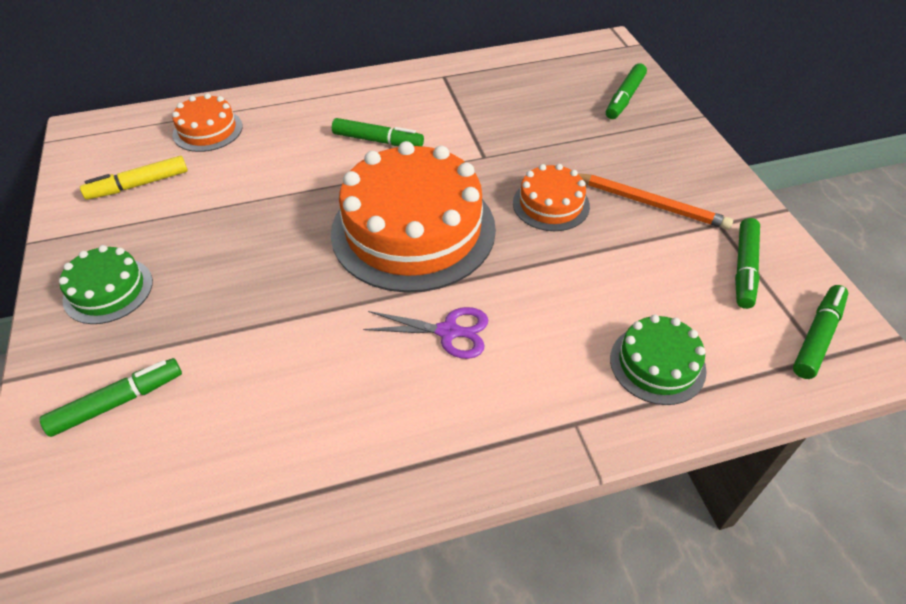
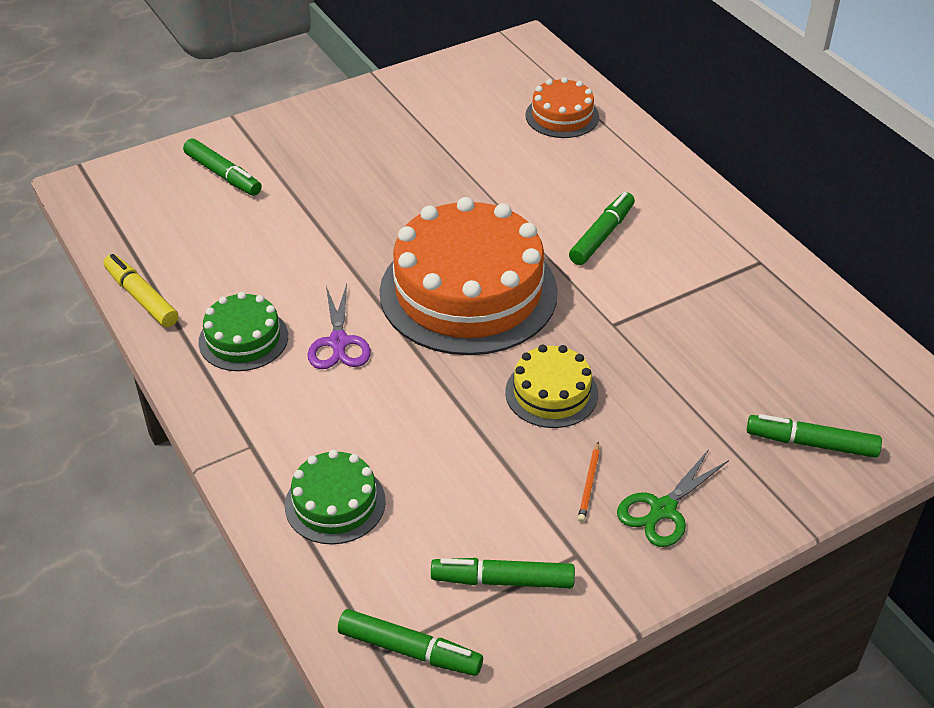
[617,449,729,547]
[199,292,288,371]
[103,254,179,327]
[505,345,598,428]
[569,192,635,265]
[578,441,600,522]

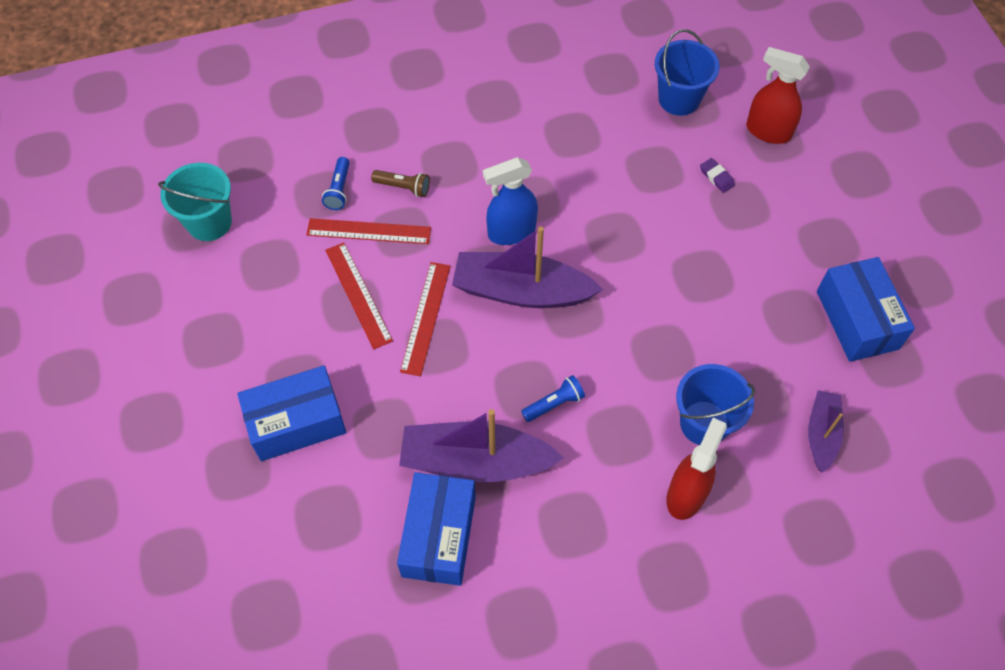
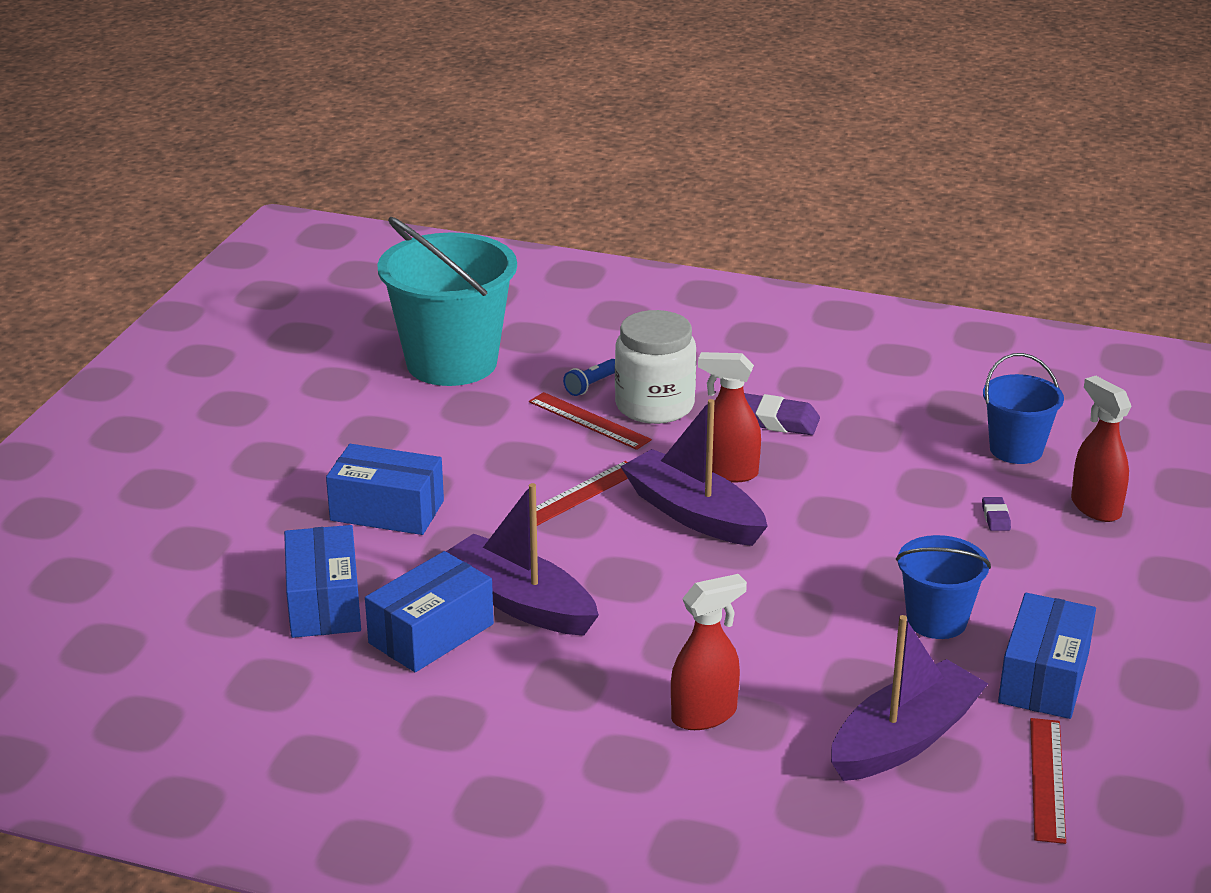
[521,375,585,422] (first image)
[284,525,361,638]
[744,393,820,435]
[1030,718,1066,844]
[896,535,991,639]
[615,310,696,424]
[698,352,761,483]
[377,217,517,386]
[831,615,988,781]

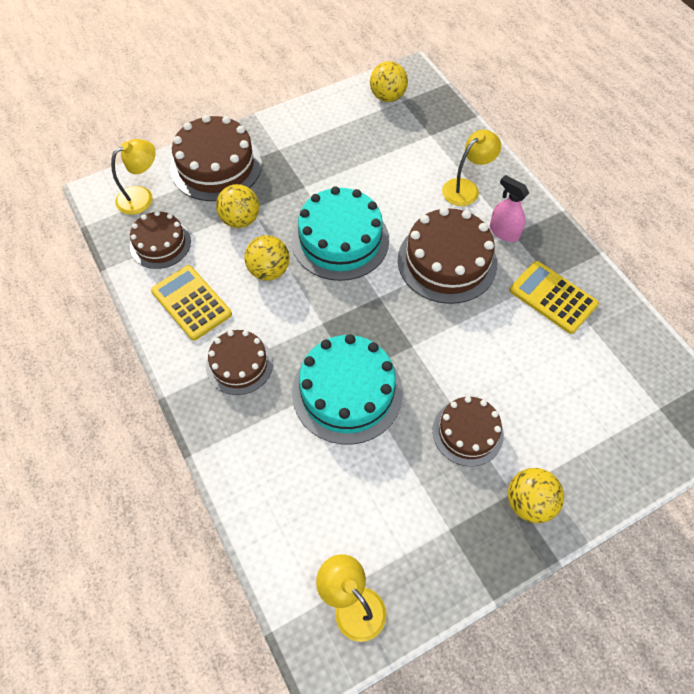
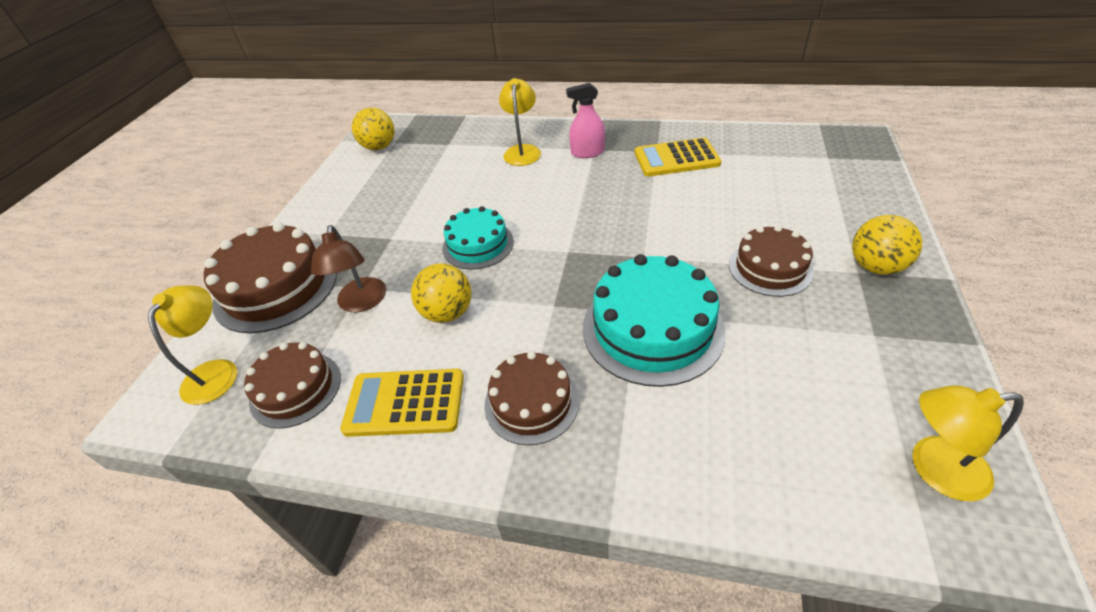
[398,207,497,304] (first image)
[311,225,386,313]
[442,206,514,270]

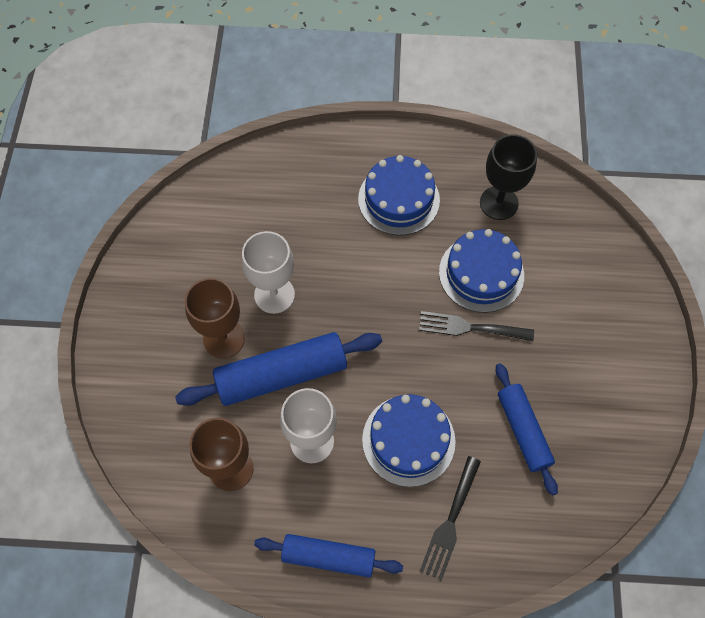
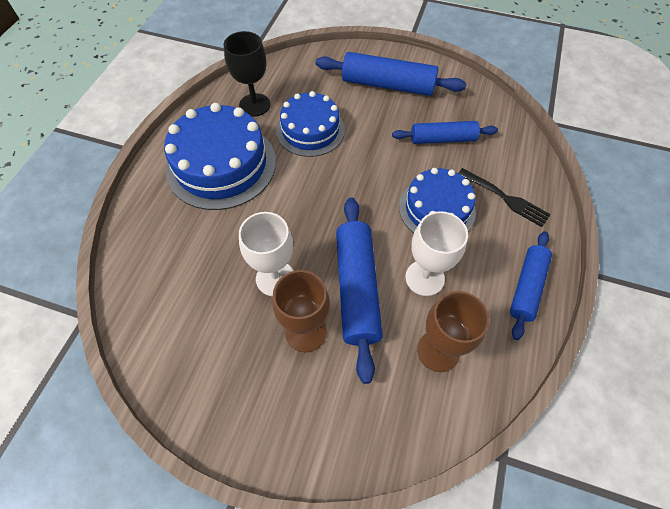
[419,311,534,341] (first image)
[316,52,467,96]
[164,103,276,210]

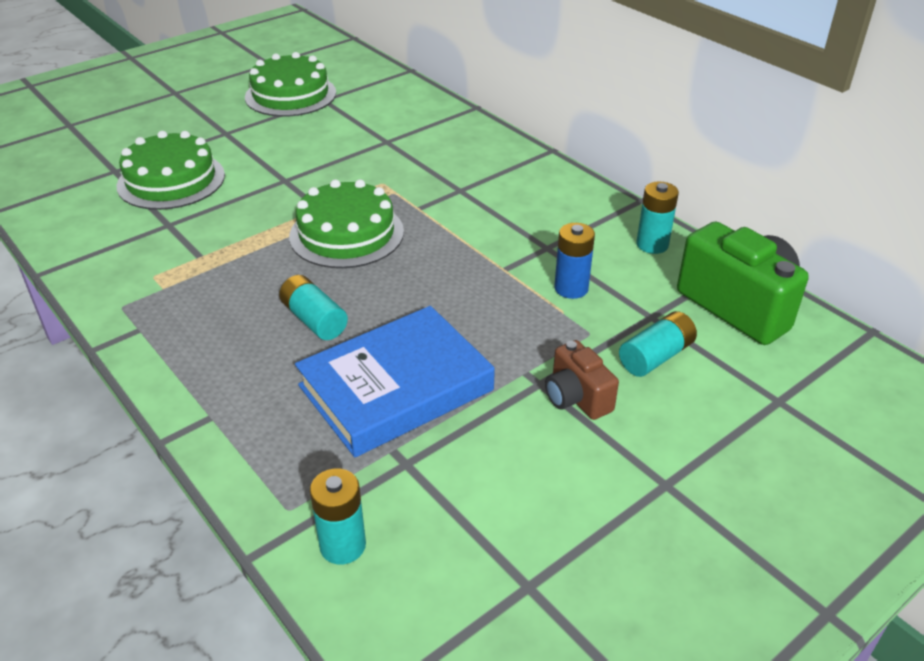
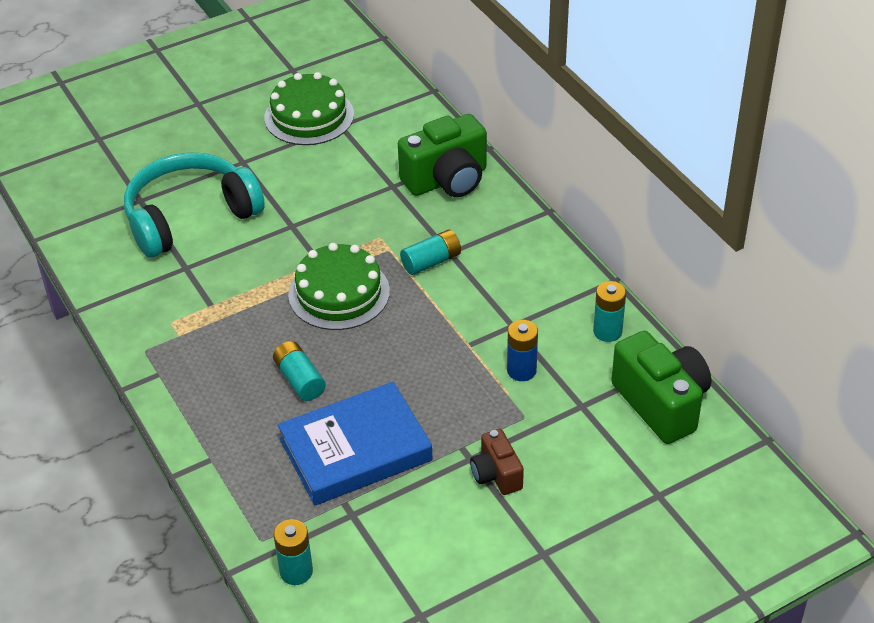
[398,114,487,197]
[400,229,461,275]
[124,152,265,258]

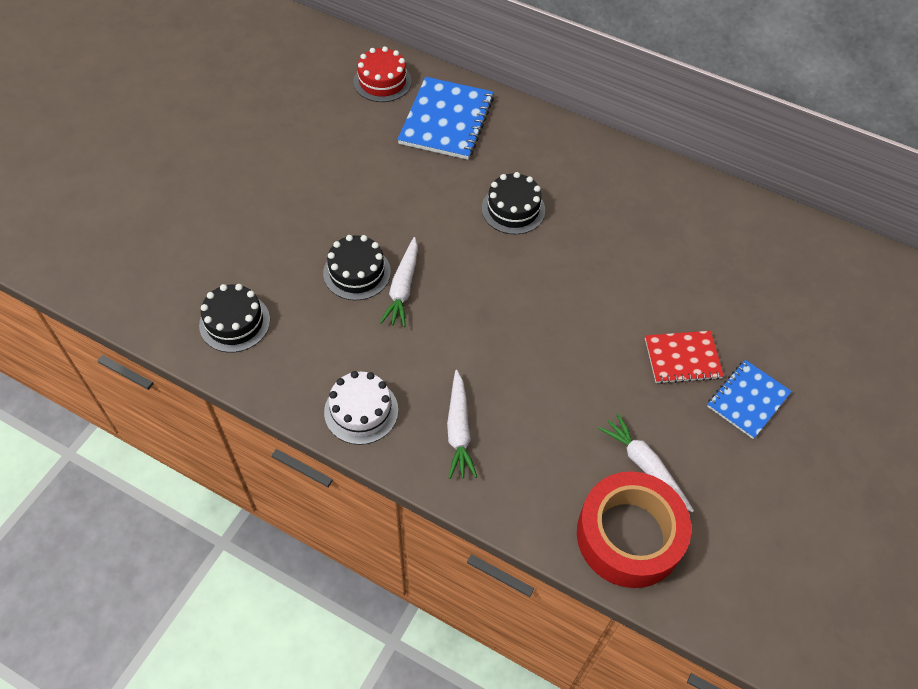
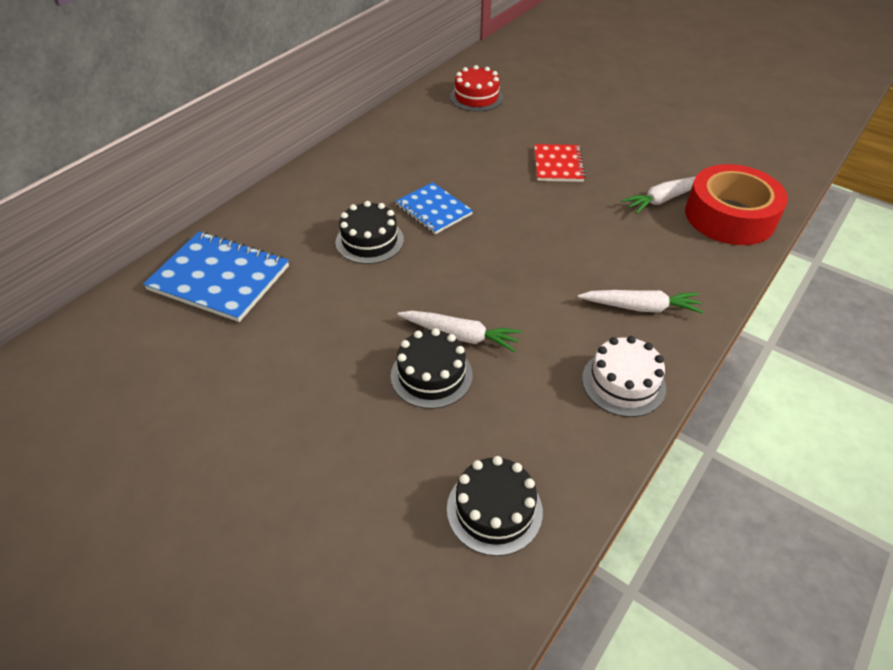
[450,65,503,112]
[395,182,473,234]

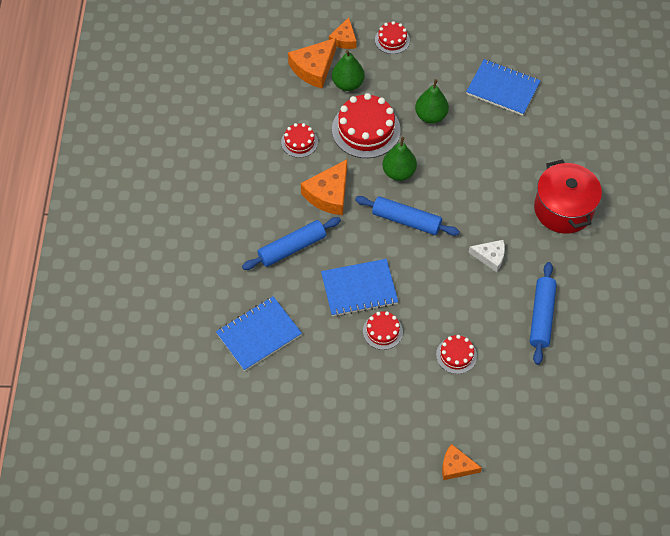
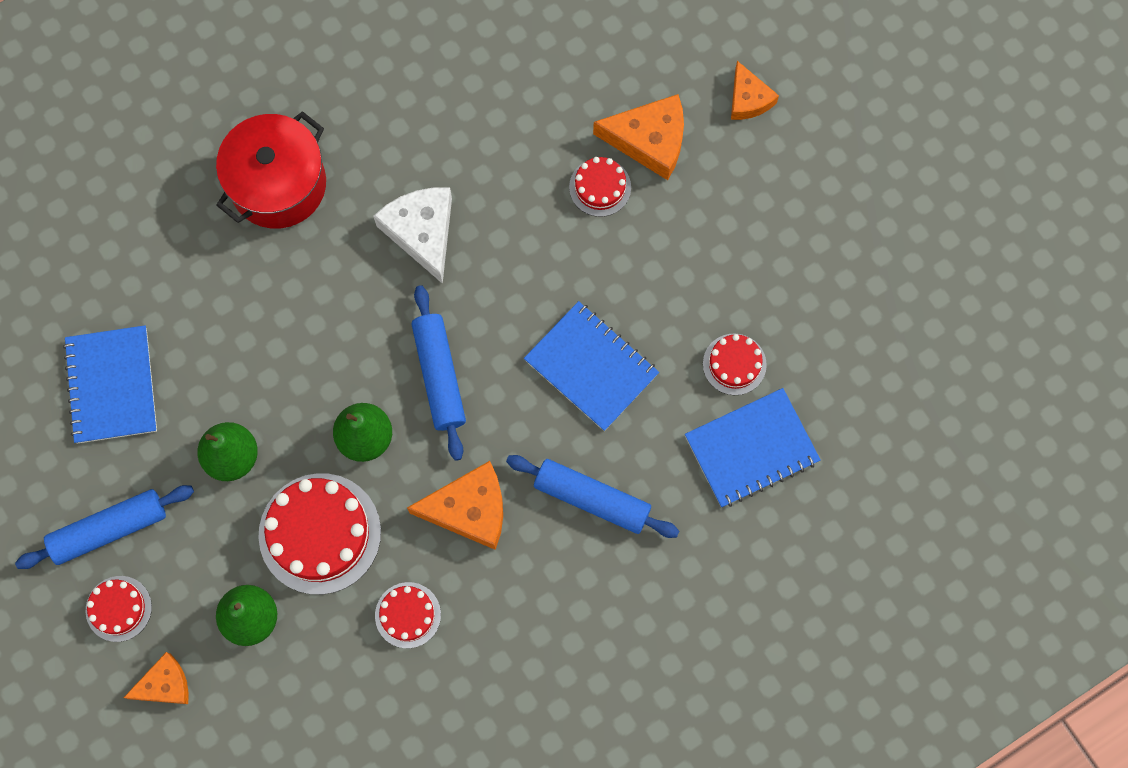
[593,94,684,180]
[703,334,767,395]
[15,485,194,569]
[685,388,821,508]
[373,187,452,284]

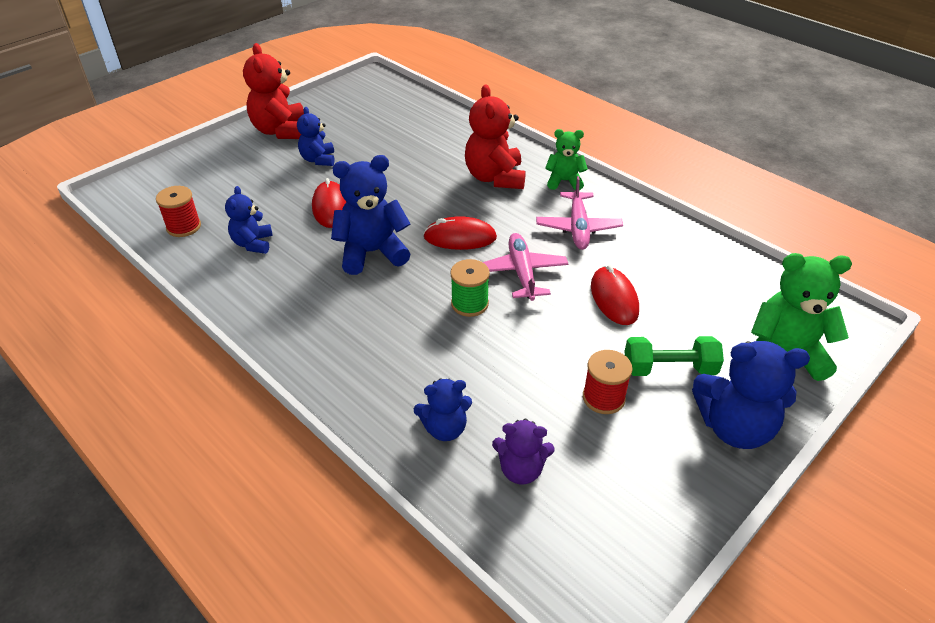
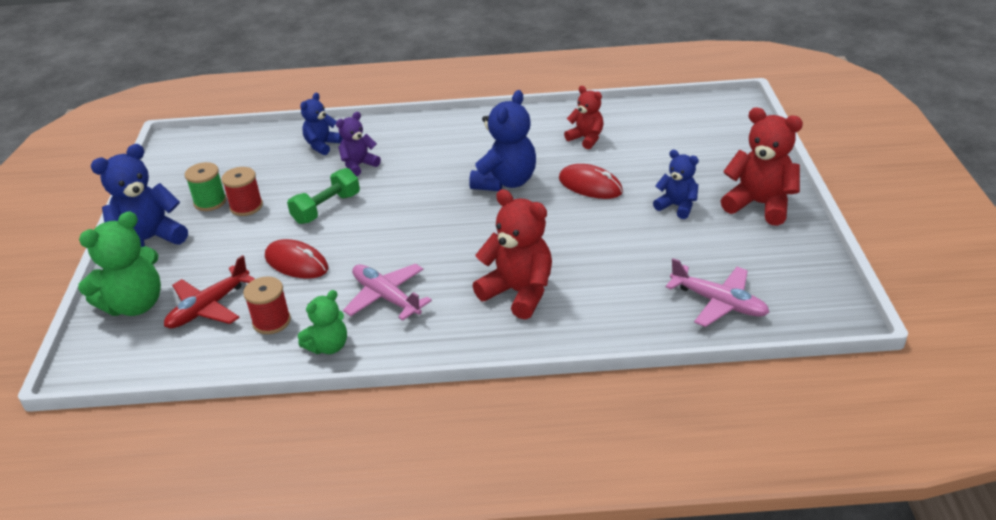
[423,216,497,250] (first image)
[164,255,255,329]
[243,277,291,334]
[185,162,227,211]
[666,258,770,327]
[336,112,381,176]
[298,290,347,354]
[287,168,360,224]
[564,86,604,149]

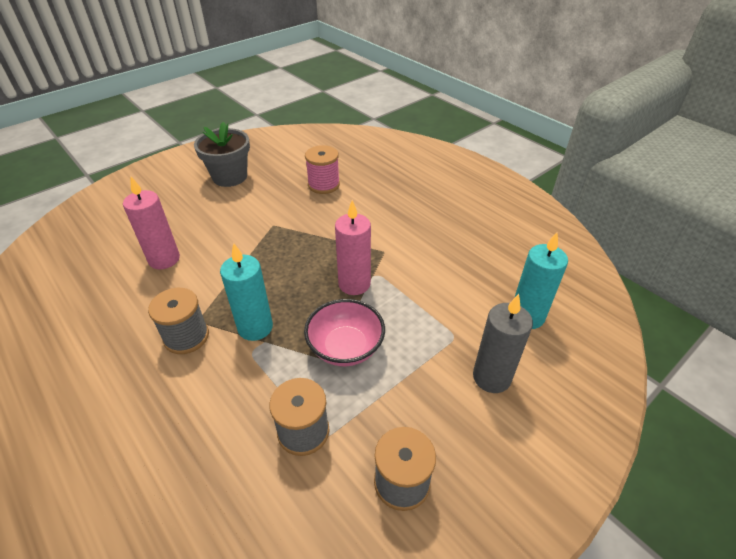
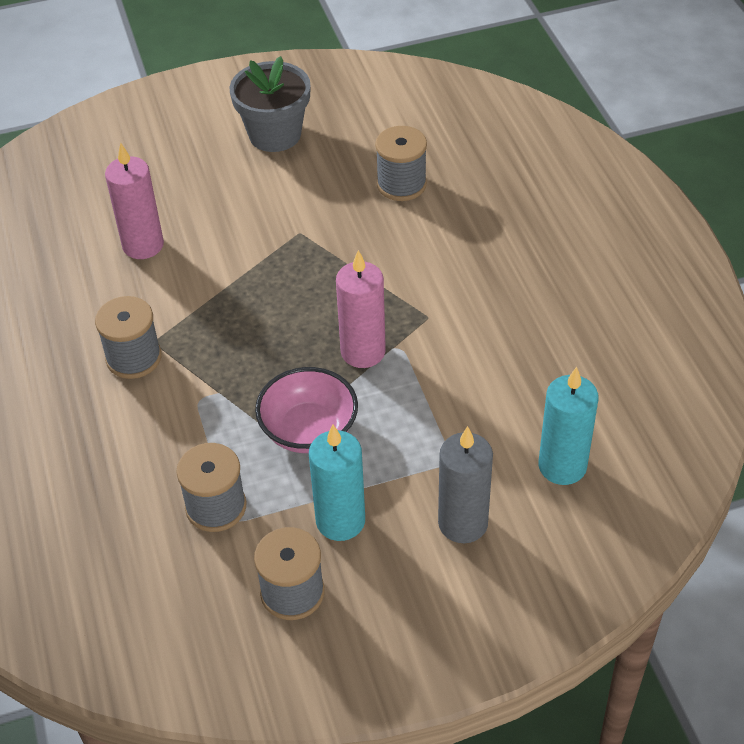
[309,425,365,541]
[375,126,427,201]

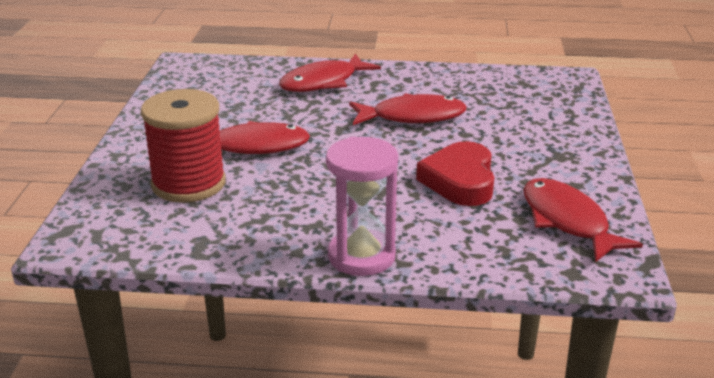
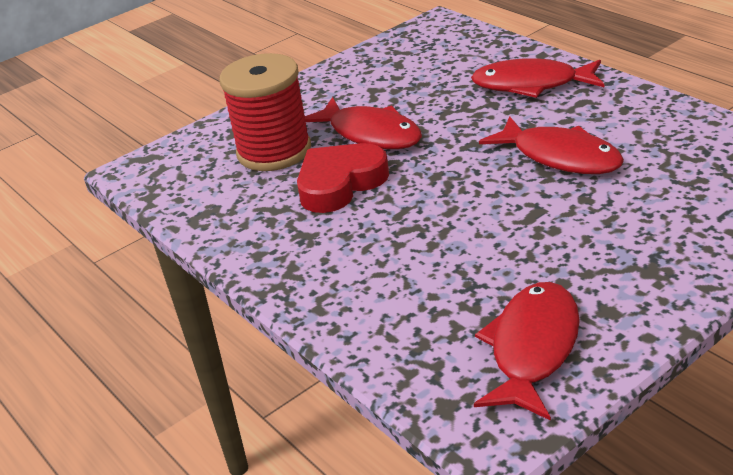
[326,137,398,276] (first image)
[297,143,389,213]

